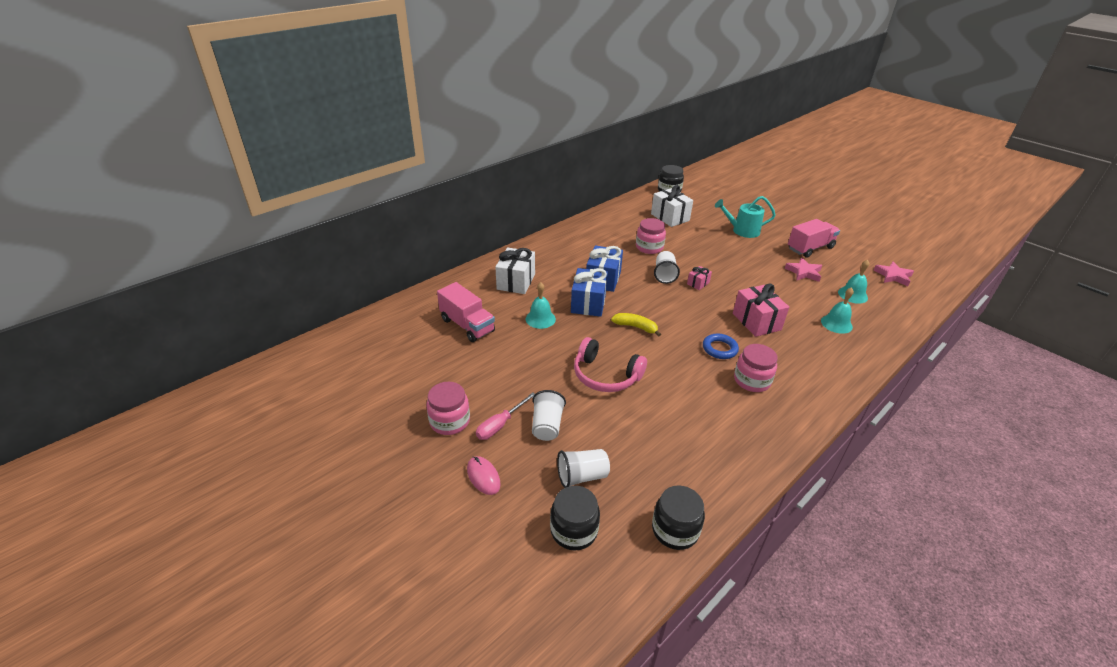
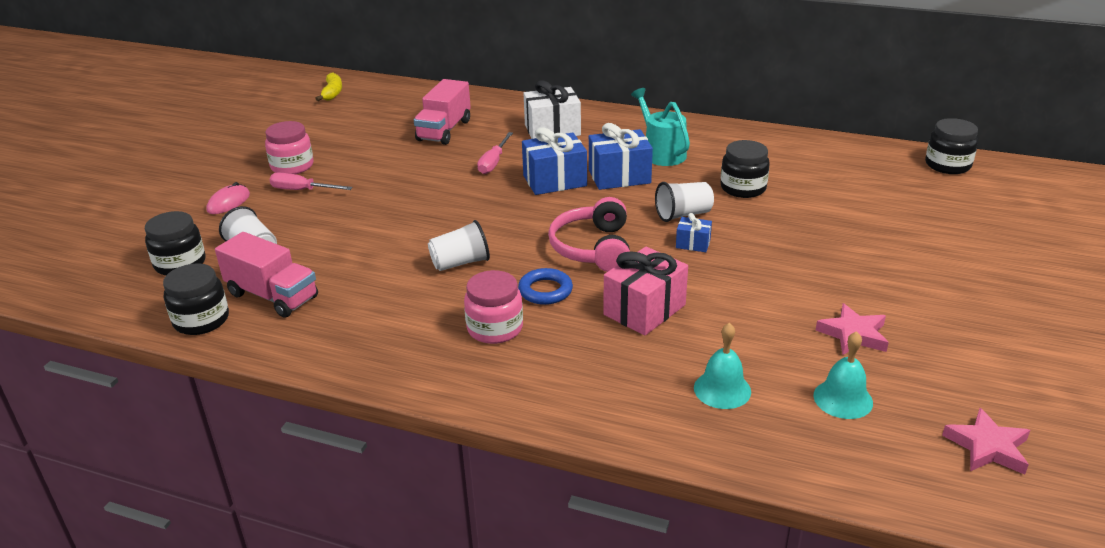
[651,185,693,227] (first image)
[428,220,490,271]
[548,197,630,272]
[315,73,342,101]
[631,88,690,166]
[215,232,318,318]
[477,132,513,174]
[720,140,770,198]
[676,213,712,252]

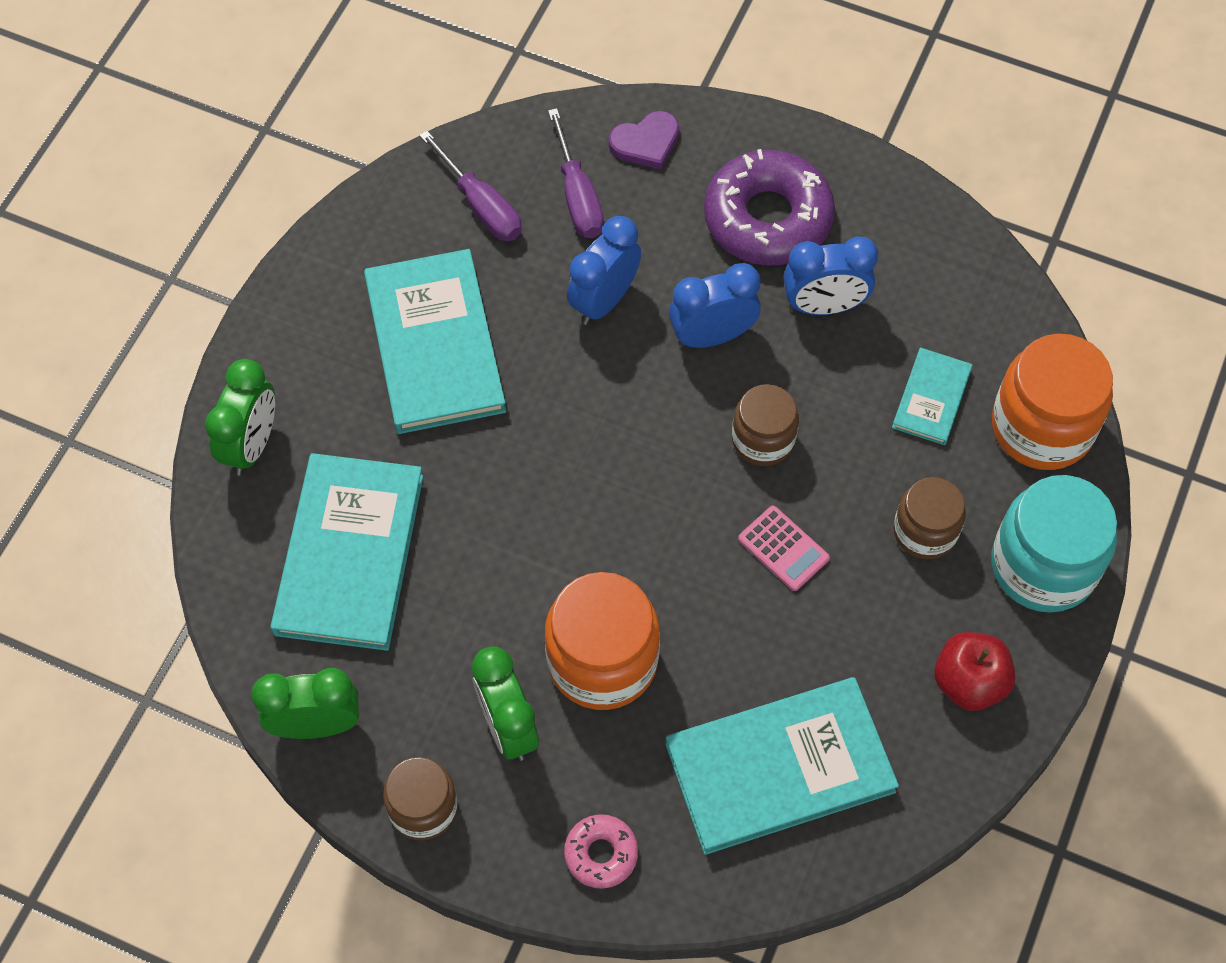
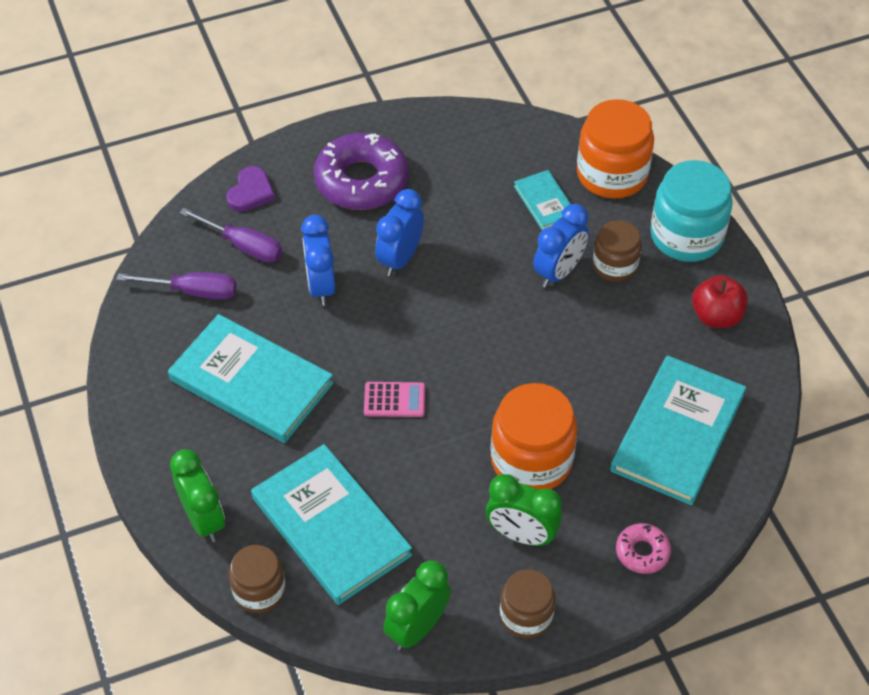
[229,545,286,613]
[364,382,425,417]
[533,204,589,288]

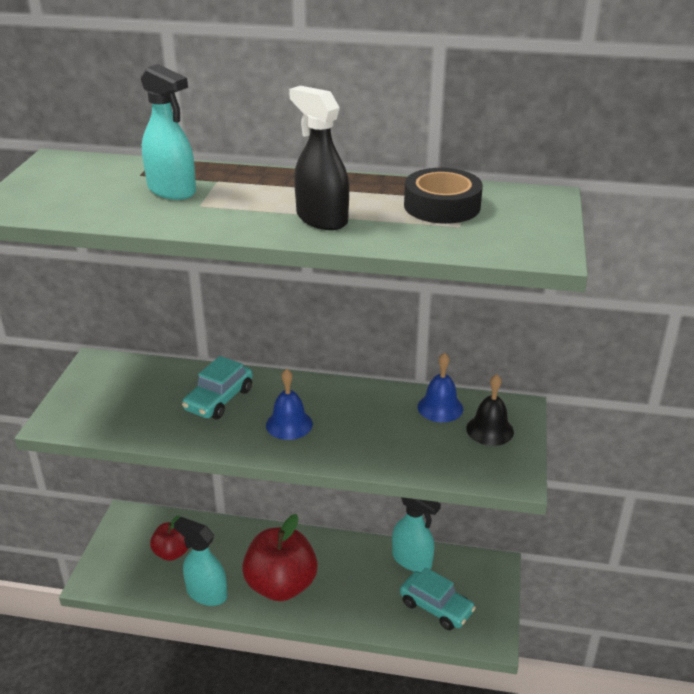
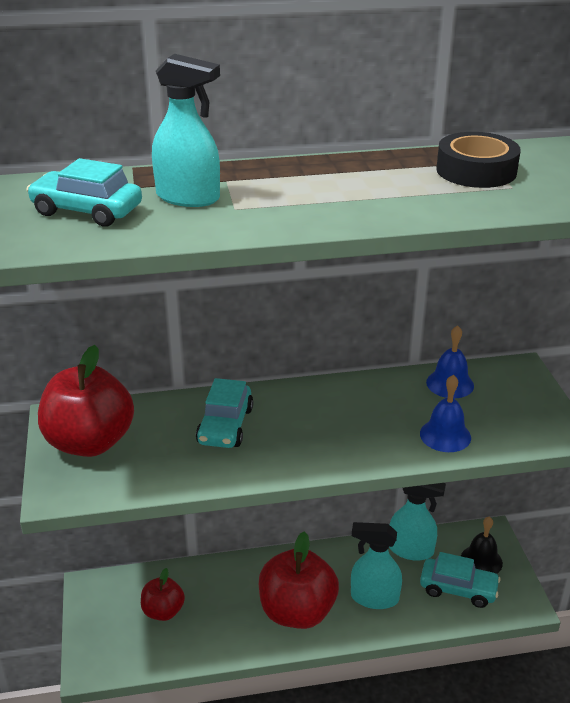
[289,86,349,230] (first image)
[26,158,142,227]
[38,345,134,457]
[351,522,402,609]
[420,375,471,452]
[461,517,503,574]

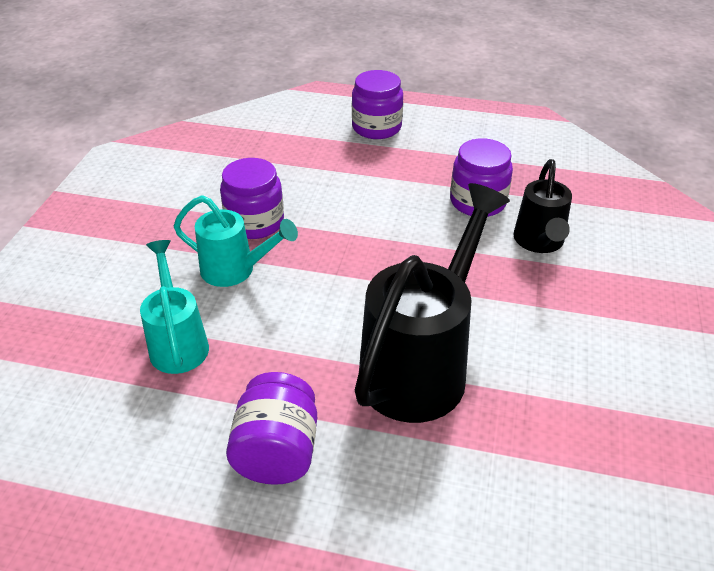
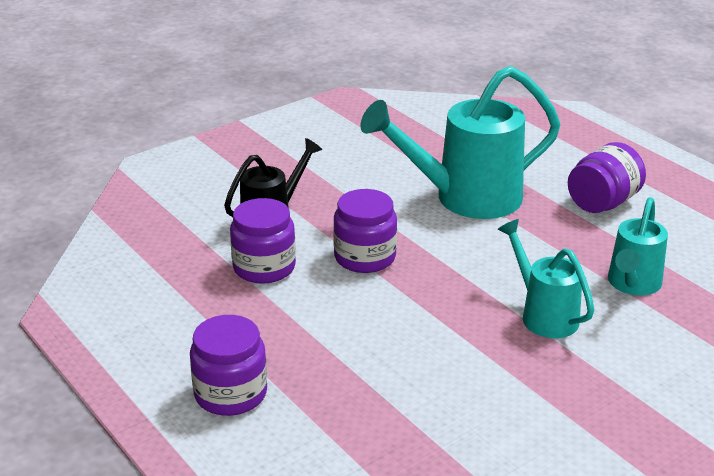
[333,189,397,273]
[360,66,561,219]

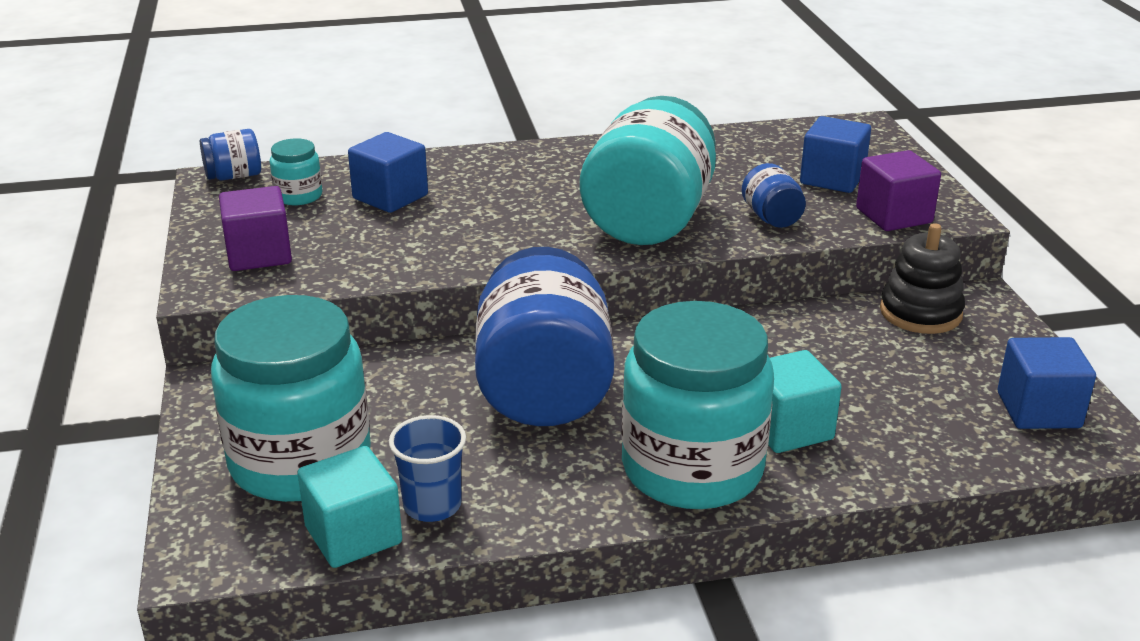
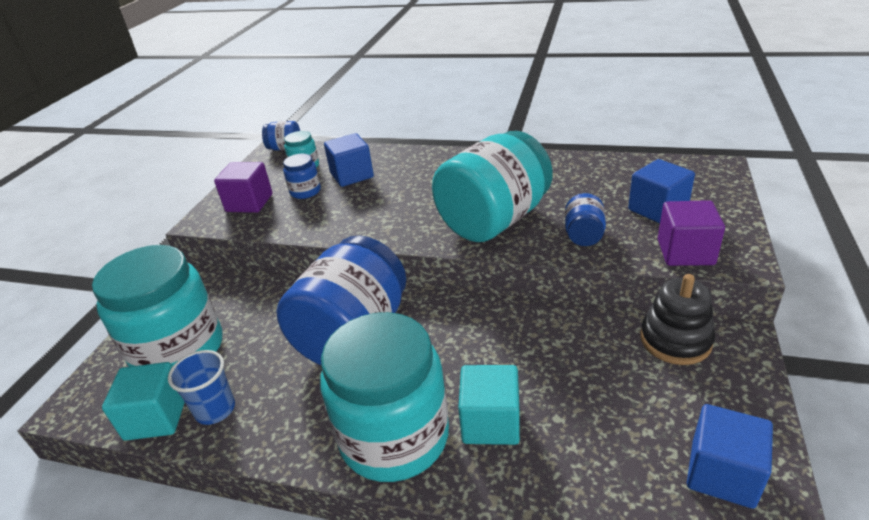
[283,154,321,199]

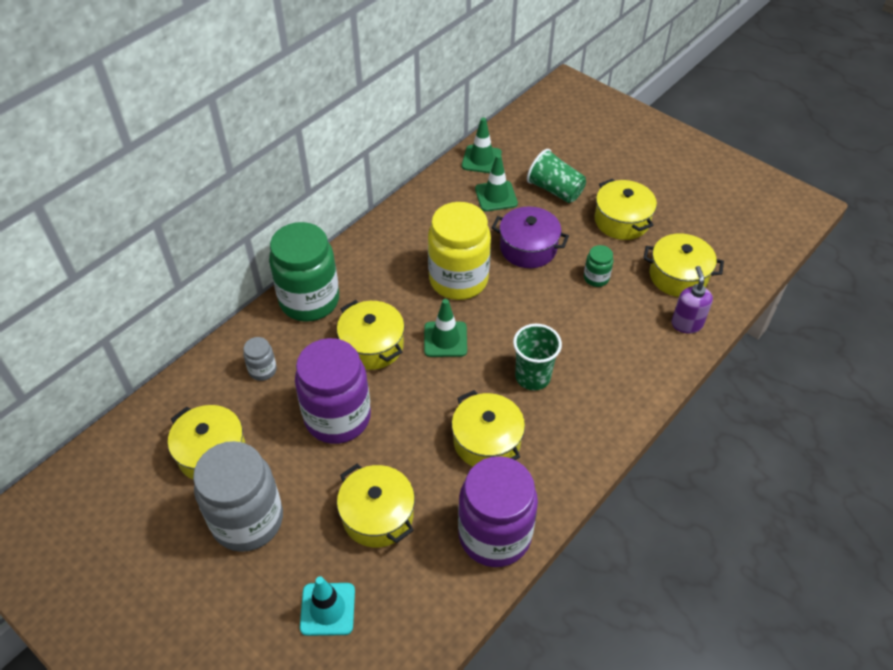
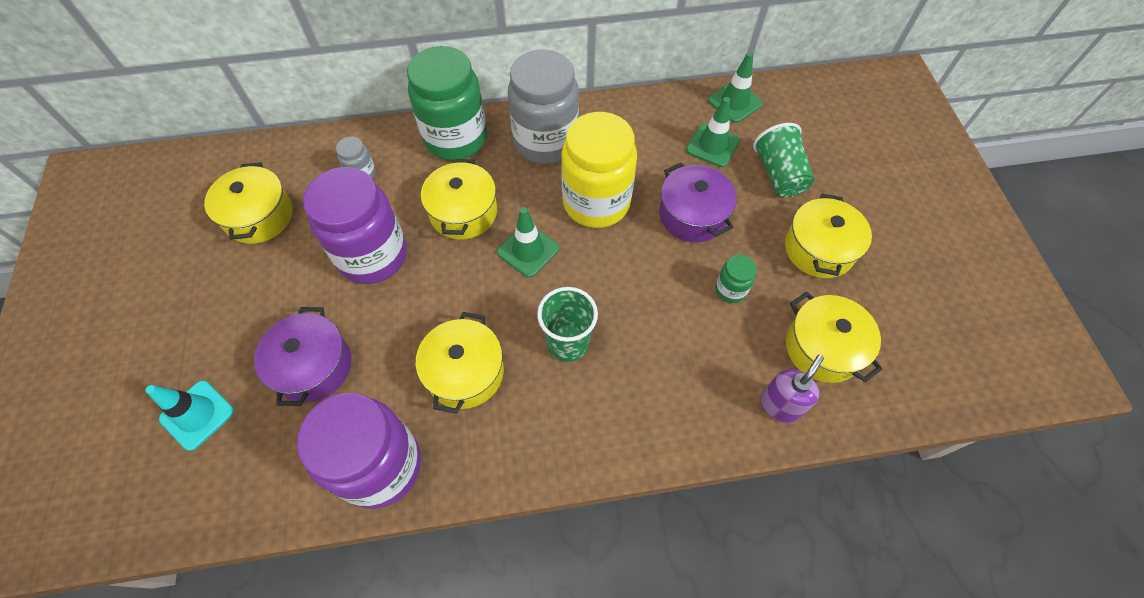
[508,49,579,164]
[254,307,351,406]

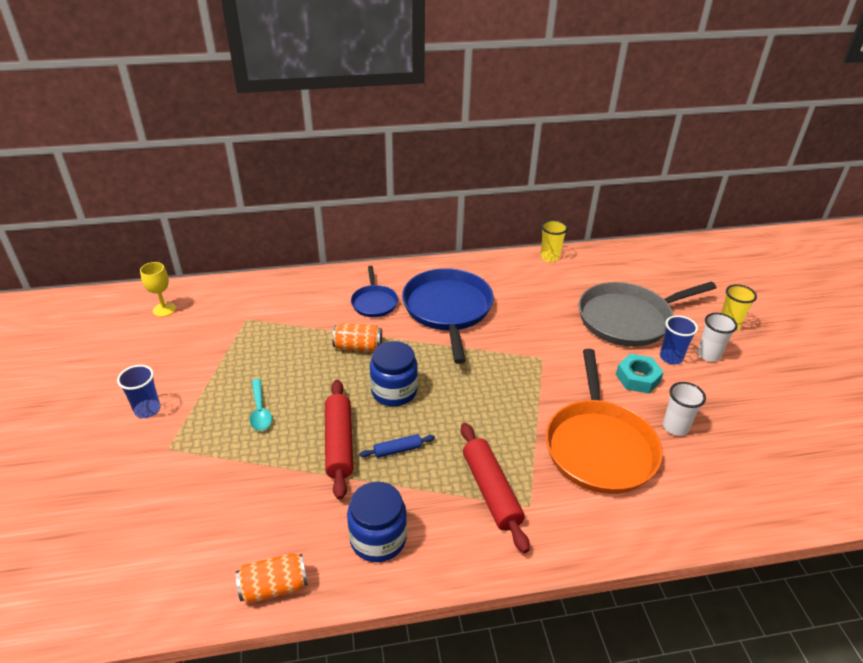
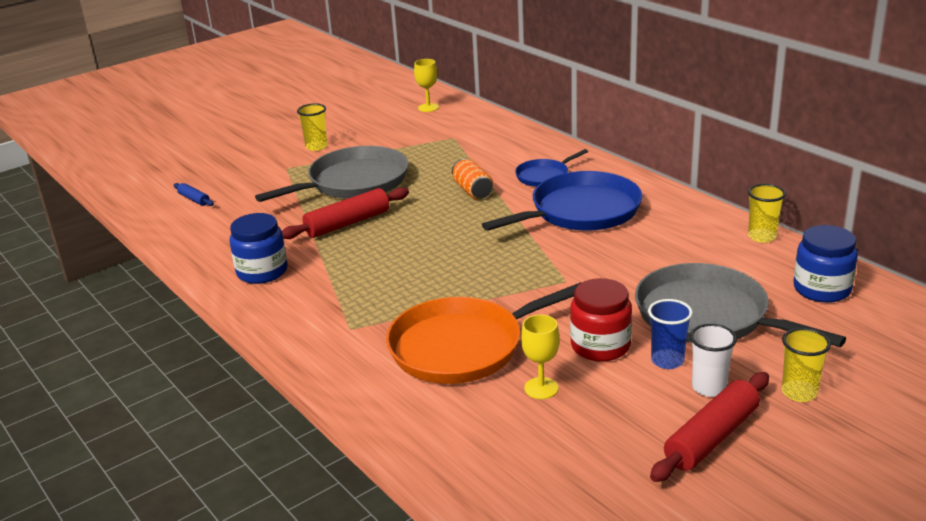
[236,553,308,604] (first image)
[174,183,214,206]
[794,225,858,303]
[650,372,769,482]
[255,146,408,202]
[570,278,632,362]
[521,315,560,399]
[297,103,328,151]

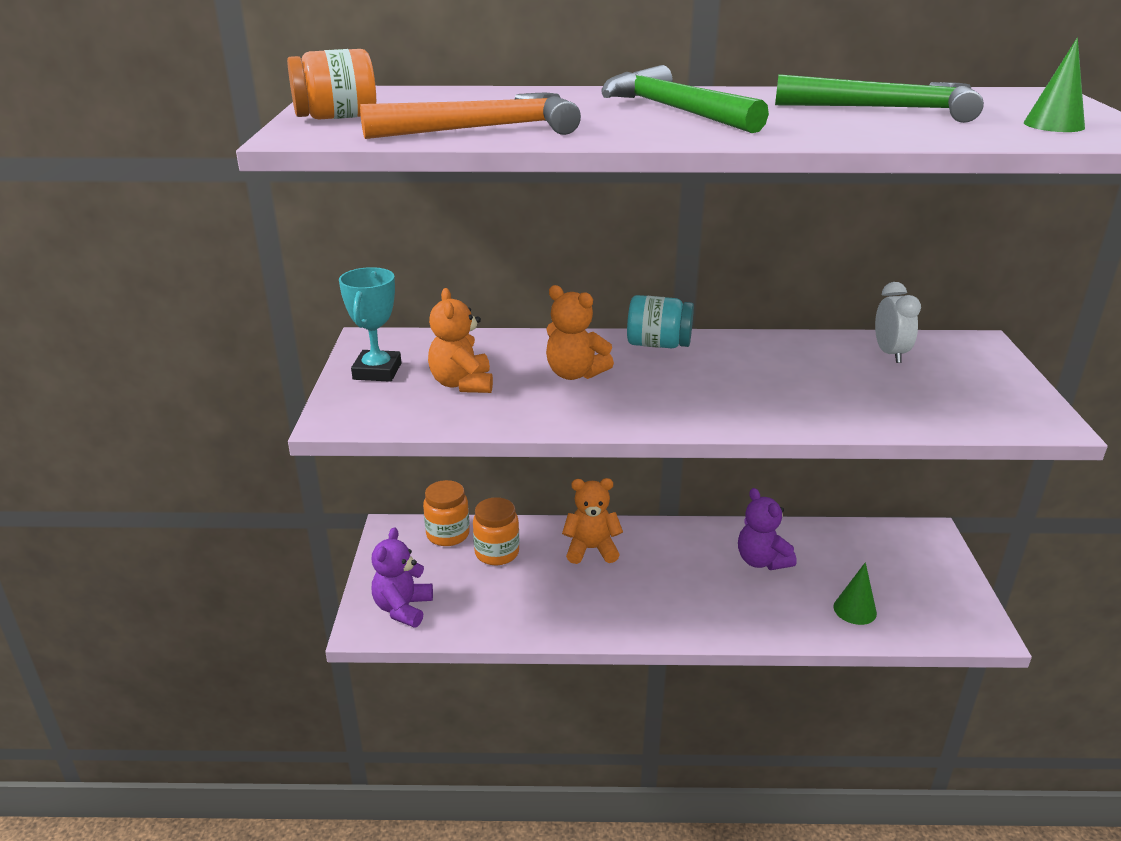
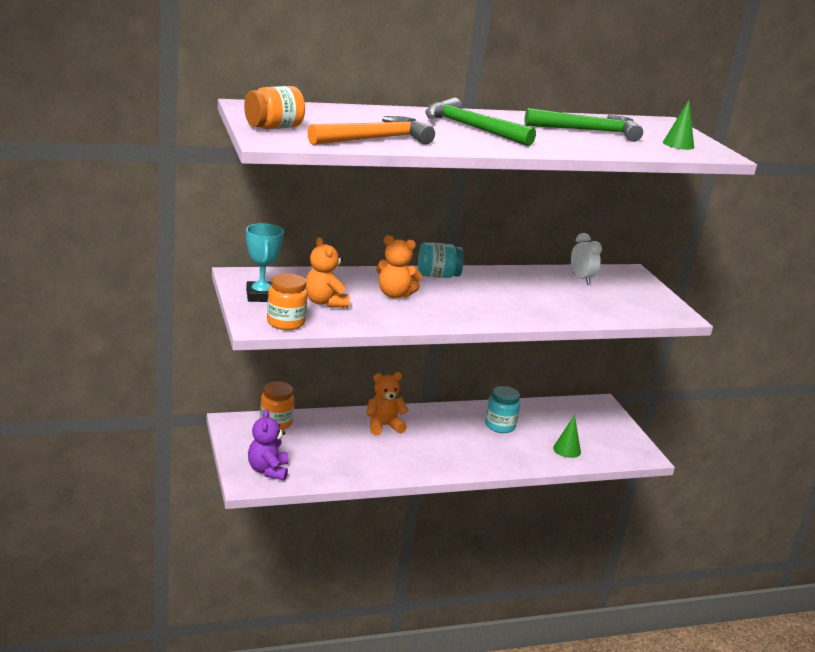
[267,273,308,330]
[485,386,520,433]

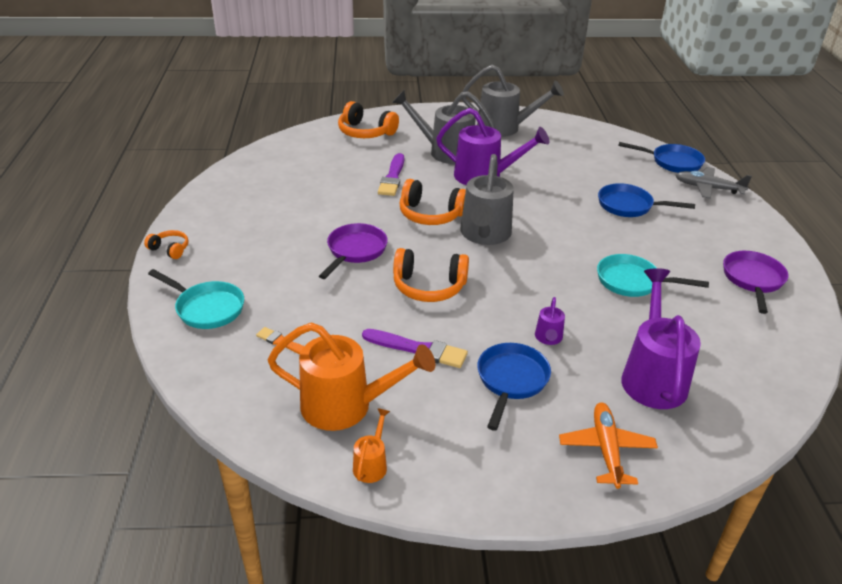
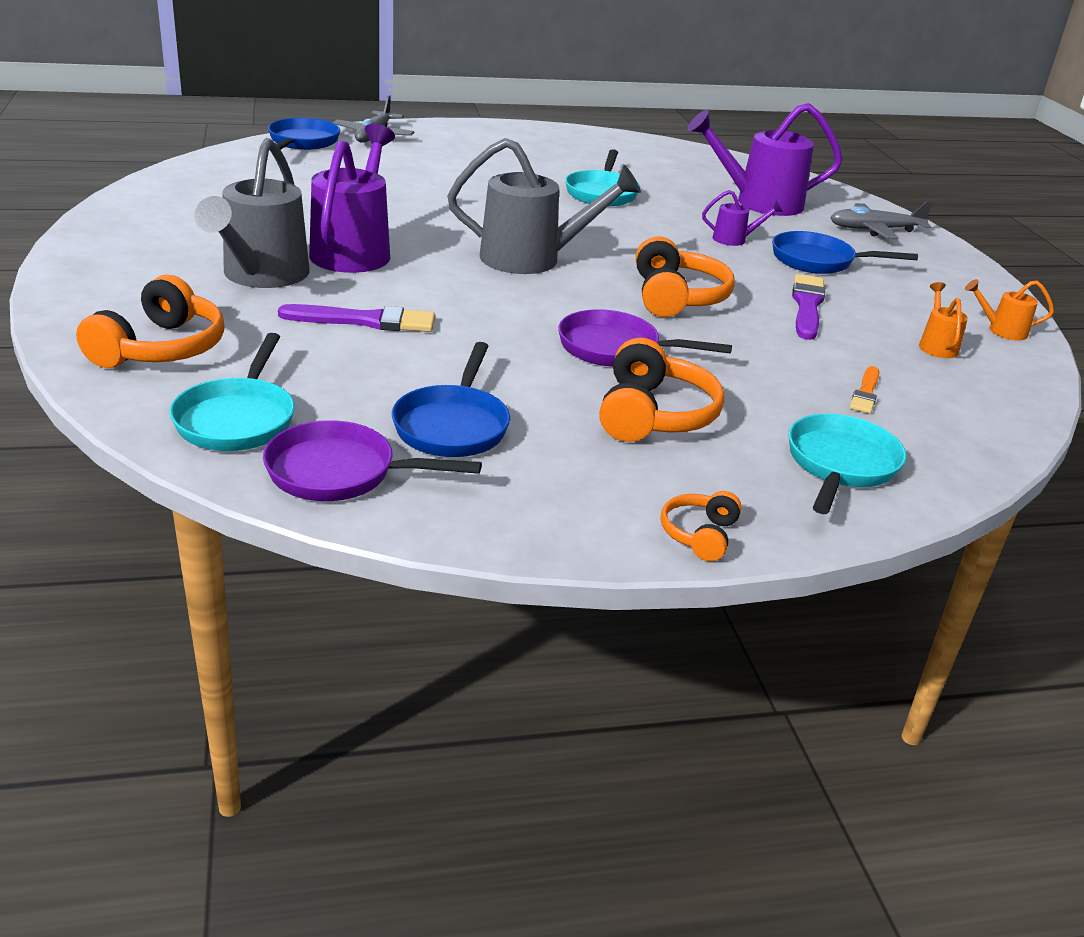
[462,65,564,137] (first image)
[169,333,295,451]
[599,338,725,442]
[392,342,510,457]
[263,420,482,501]
[830,201,933,239]
[919,282,968,358]

